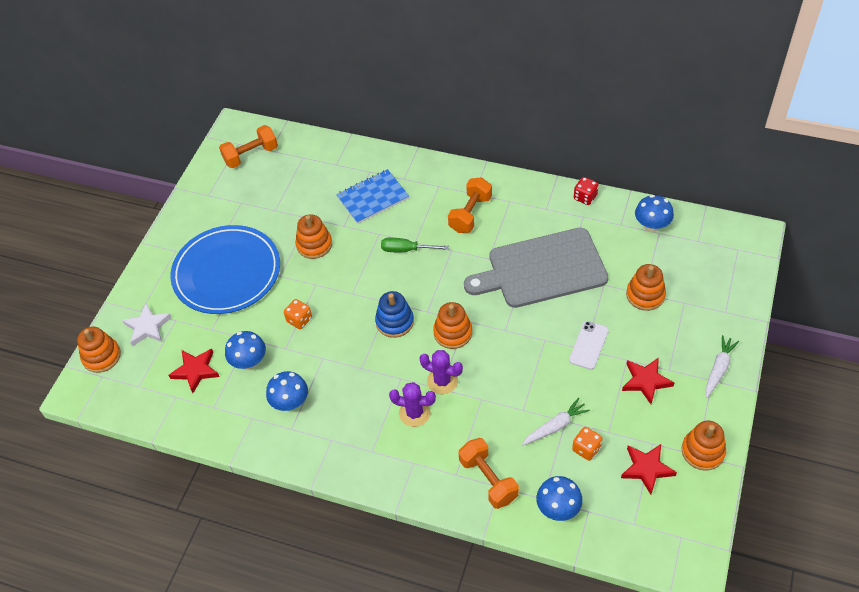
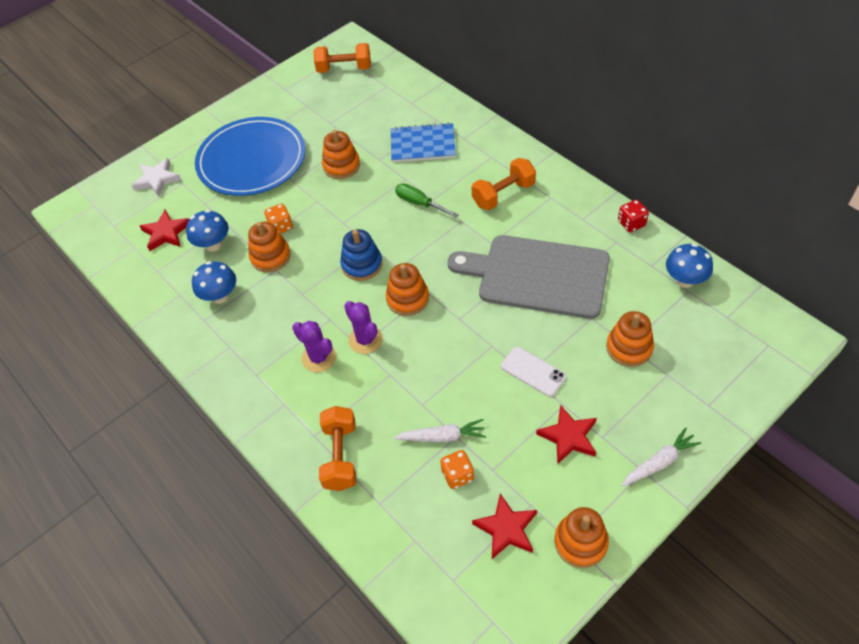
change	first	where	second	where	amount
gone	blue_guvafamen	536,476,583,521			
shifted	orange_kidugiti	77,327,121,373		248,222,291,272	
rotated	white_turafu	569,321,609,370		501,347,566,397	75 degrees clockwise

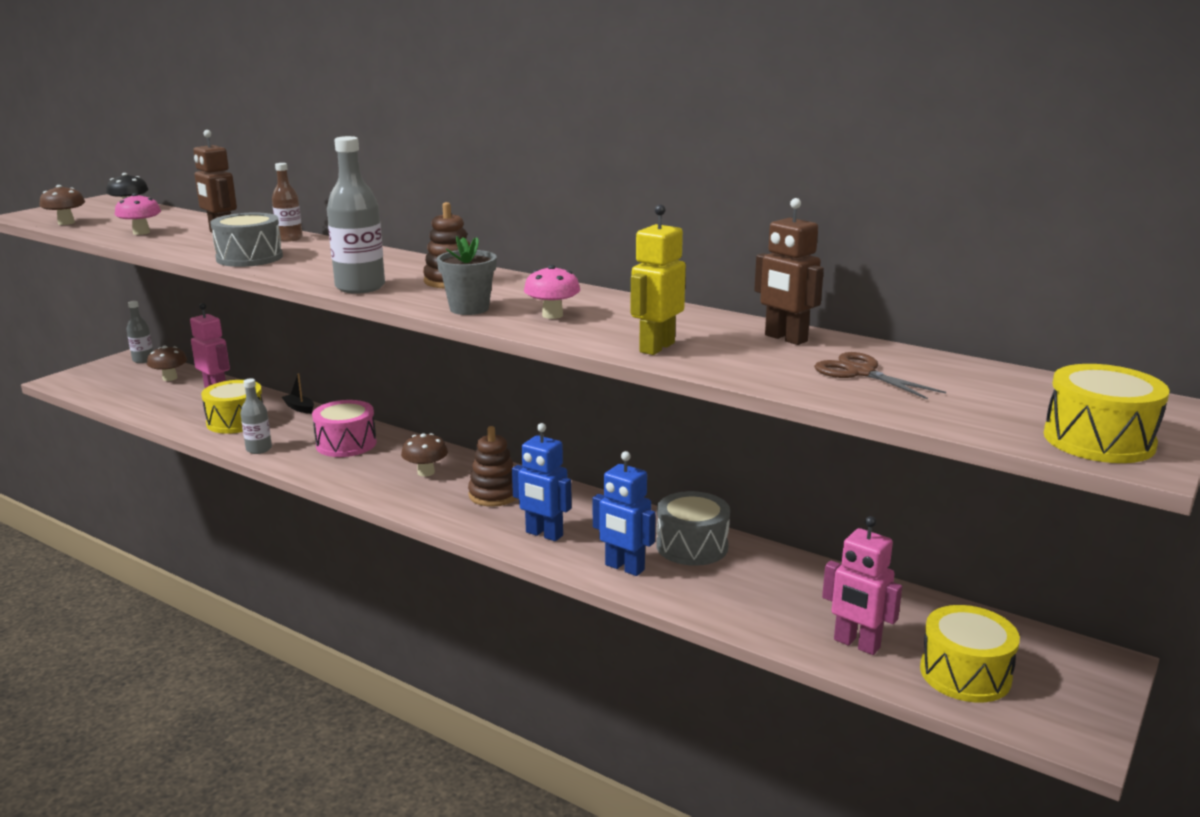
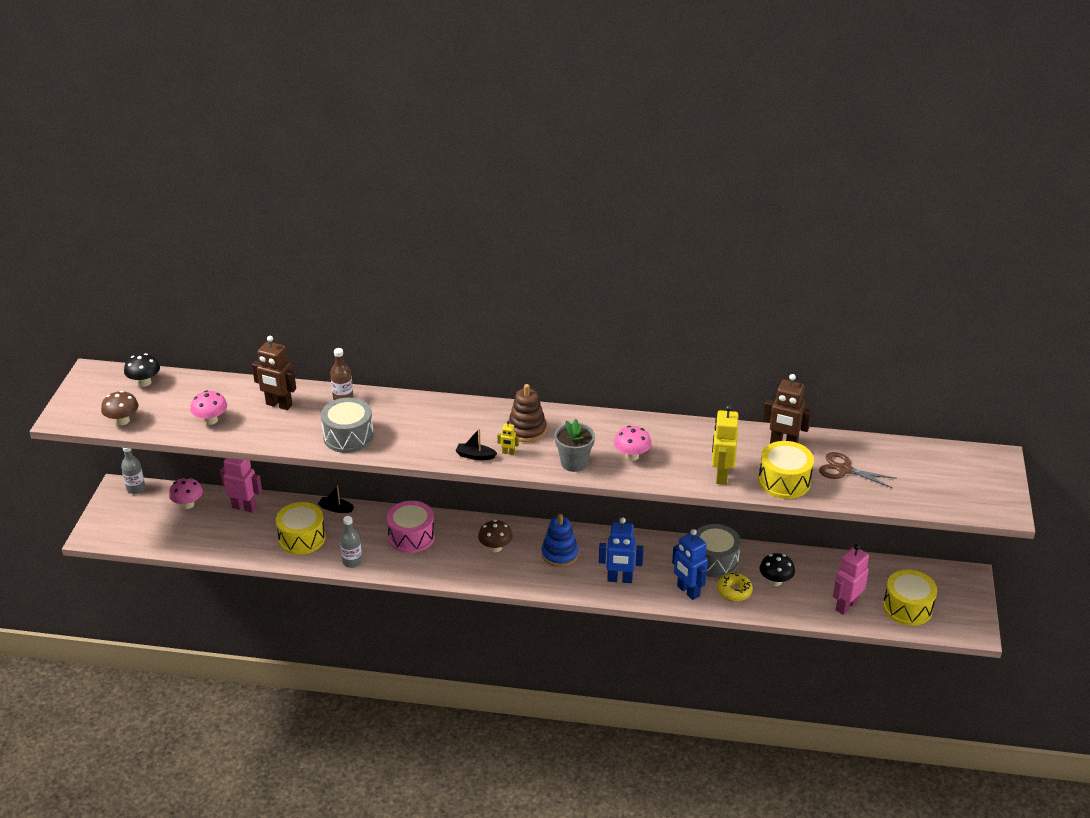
change	first	where	second	where	amount
new			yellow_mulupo	497,421,519,455	
new			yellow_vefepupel	717,573,753,601	
new			black_guvafamen	759,553,795,586	
shifted	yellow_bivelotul	1044,364,1169,463		758,441,814,499	
swapped	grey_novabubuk	327,136,385,294	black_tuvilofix	456,428,497,460	
repainted	brown_guvafamen	147,345,187,381	pink_guvafamen	169,477,203,509	
repainted	brown_kidugiti	468,426,517,507	blue_kidugiti	541,514,578,567	
rotated	blue_mulupo	593,451,656,576		672,529,708,600	45 degrees clockwise
rotated	pink_mulupo	822,516,902,655		833,544,869,615	120 degrees clockwise

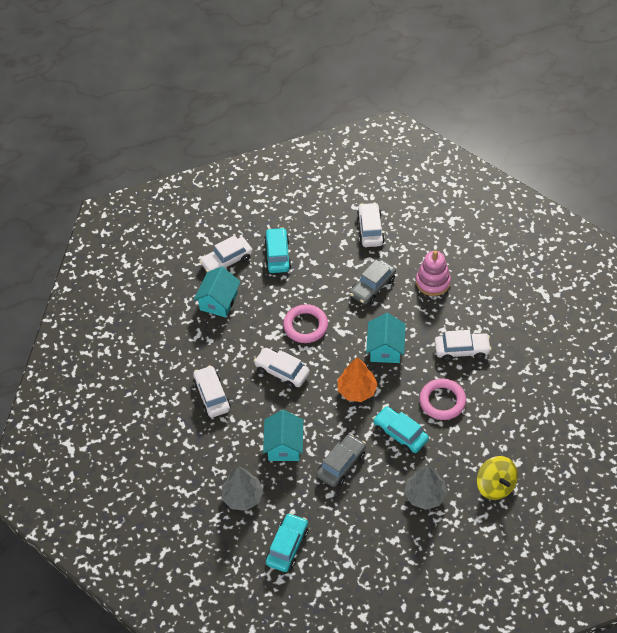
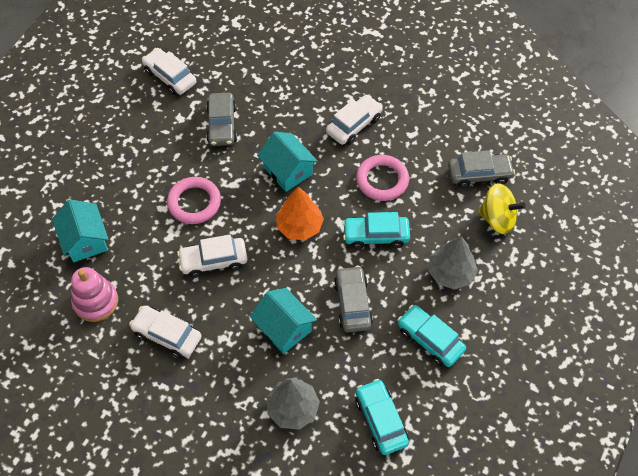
change	first	where	second	where	amount
gone	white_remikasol	199,235,253,272			
new			grey_remikasol	448,150,515,188	
shifted	turquoise_remikasol	264,227,291,273		397,305,466,367	
shifted	pink_kidugiti	416,250,451,296		71,267,118,322	

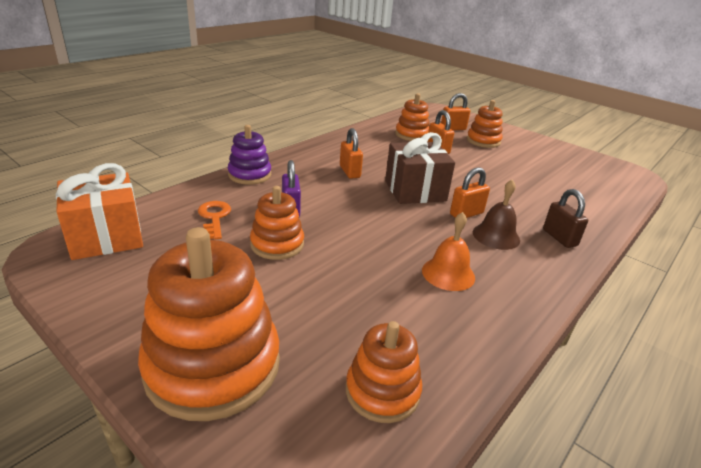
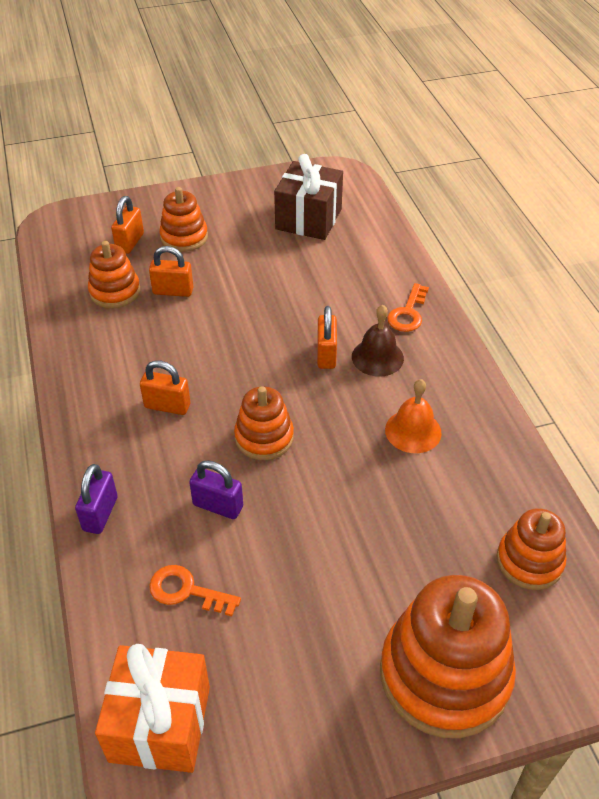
change	first	where	second	where	amount
shifted	orange_kidugiti	250,186,304,260		234,386,294,460	
shifted	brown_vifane	385,132,455,204		274,154,343,240	
swapped	purple_kidugiti	228,125,271,185	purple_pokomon	75,464,118,534	
swapped	brown_pokomon	543,189,588,248	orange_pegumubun	387,283,429,332	

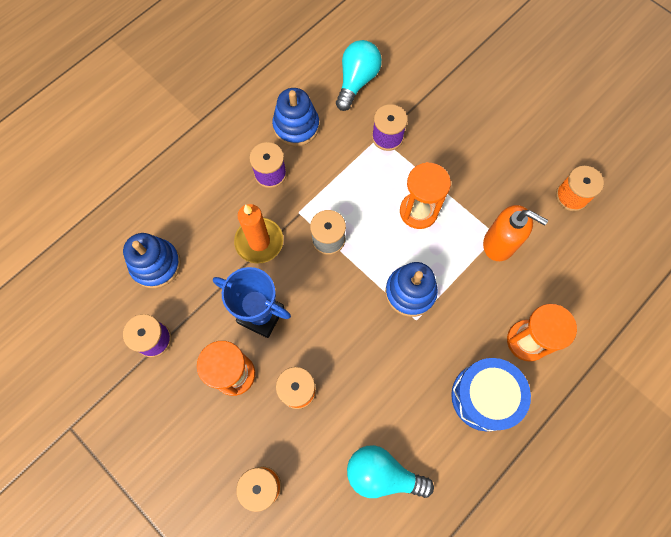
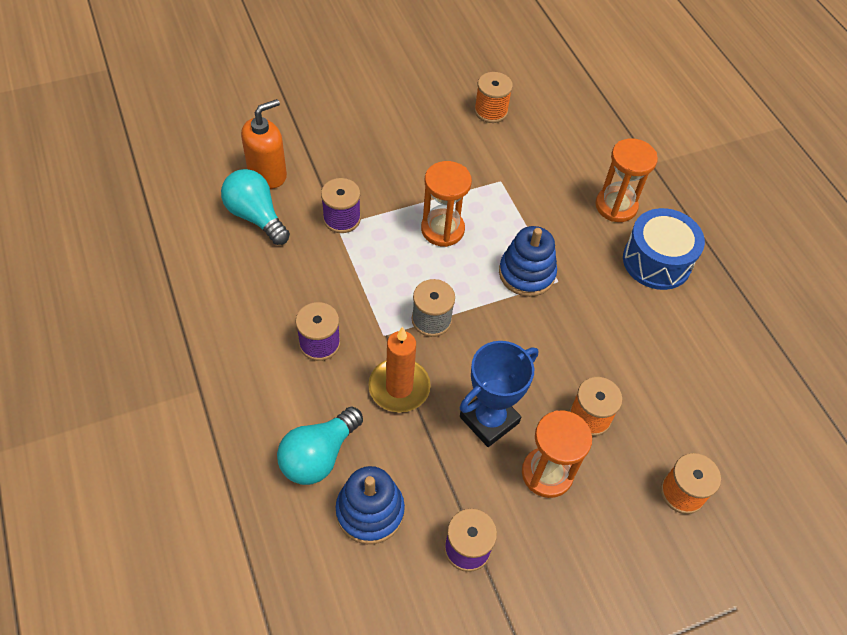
change	first	where	second	where	amount
gone	blue_kidugiti	272,88,319,146			
shifted	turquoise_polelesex	347,445,434,498		277,406,363,485	
shifted	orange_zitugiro	483,205,548,261		241,99,287,189	

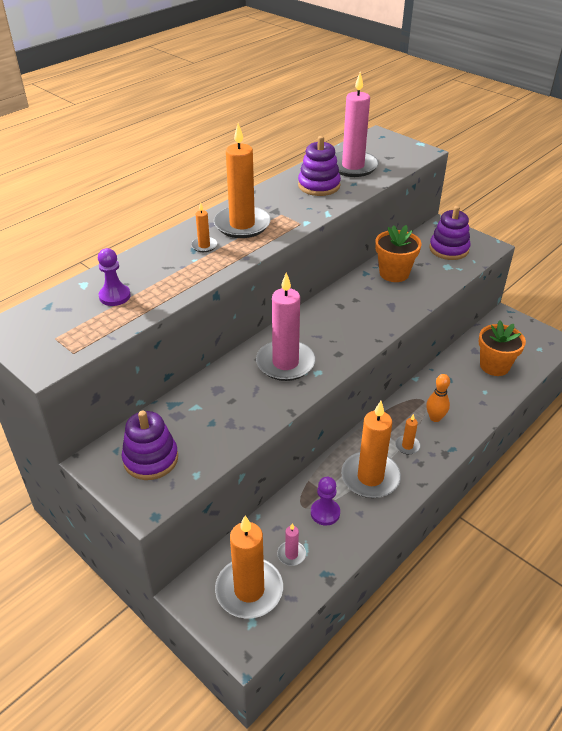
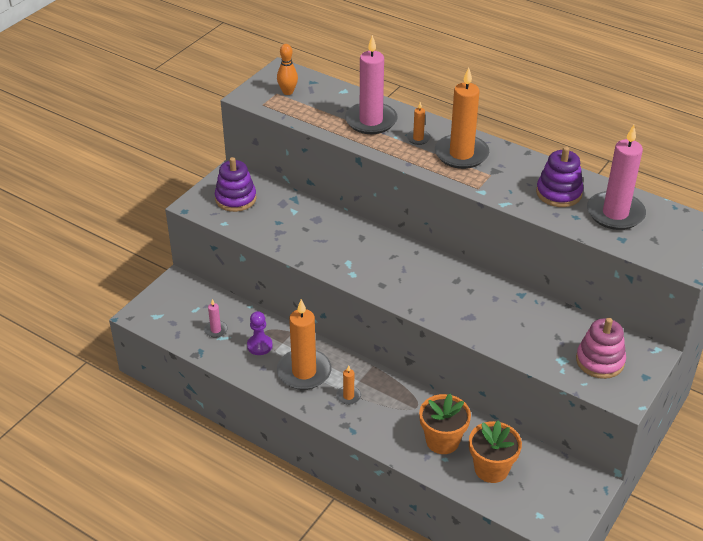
change	first	where	second	where	amount
gone	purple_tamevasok	98,248,131,306			
gone	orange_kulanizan	215,515,283,618			
shifted	pink_kulanizan	256,273,315,381		345,35,398,134	
shifted	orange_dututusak	375,225,421,282		419,394,471,454	
shifted	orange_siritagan	426,374,450,422		277,44,298,95	
repainted	purple_kidugiti	429,206,471,260	pink_kidugiti	576,318,626,379	

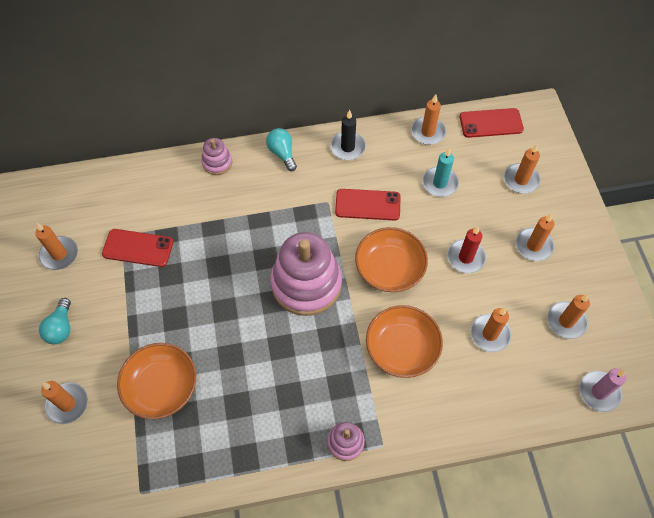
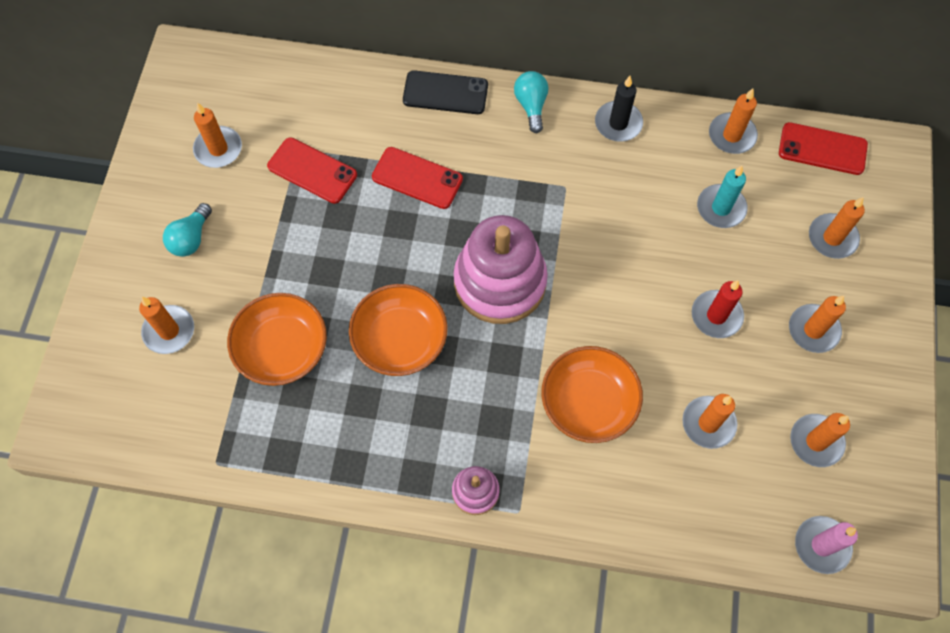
change	first	where	second	where	amount
shifted	red_turafu	335,189,401,221		372,147,463,209	
shifted	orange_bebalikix	355,227,428,292		349,284,448,376	
swapped	pink_kidugiti	201,138,232,175	black_turafu	403,70,488,114	

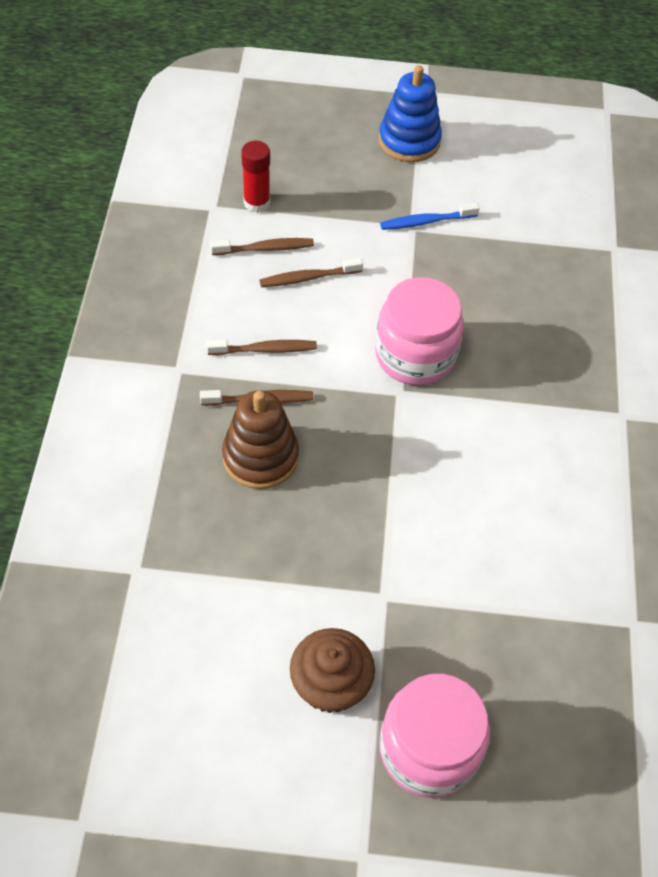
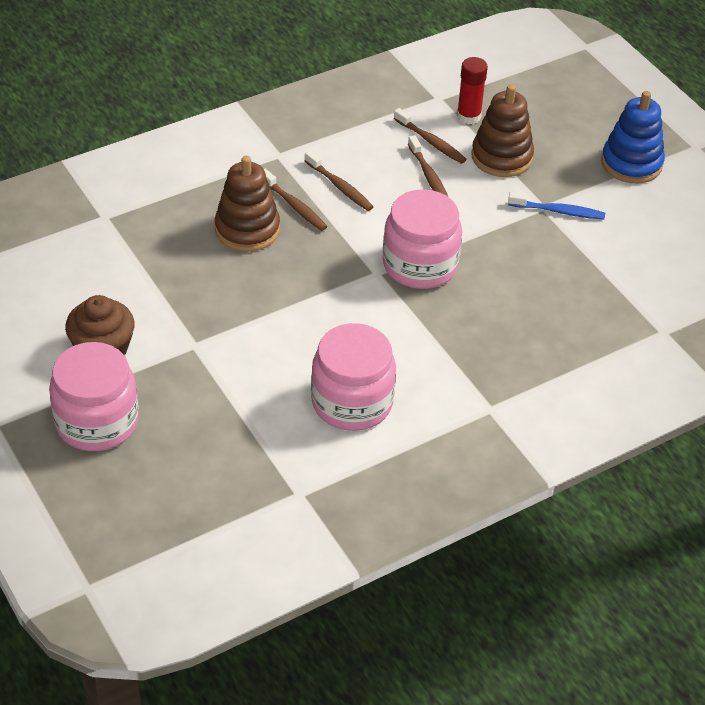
change	first	where	second	where	amount
new			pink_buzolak	311,323,396,431	
new			brown_kidugiti	472,84,534,177	
rotated	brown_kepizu	259,258,363,287		408,135,448,196	150 degrees counterclockwise
rotated	blue_kepizu	380,203,480,230		508,192,605,219	150 degrees clockwise

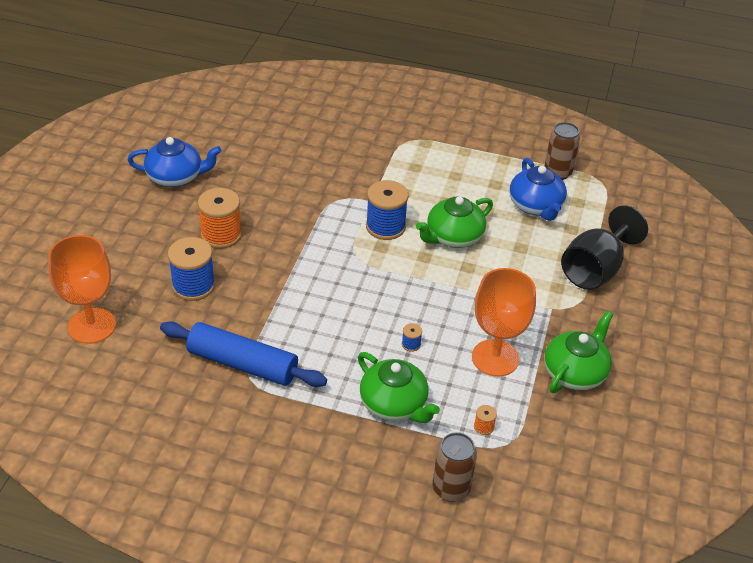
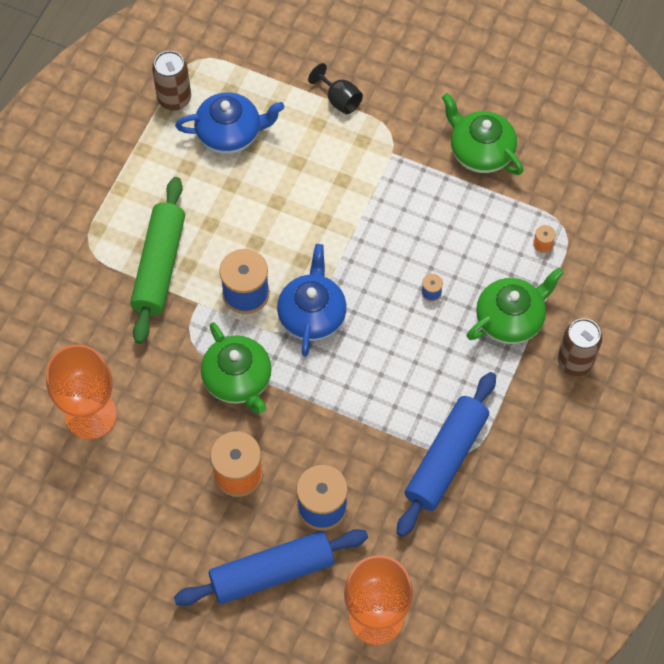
change	first	where	second	where	amount
new			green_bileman	130,177,185,344	
new			blue_bileman	174,529,368,606	
shifted	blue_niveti	127,137,222,187		277,244,347,356	
shifted	green_niveti	416,196,493,248		201,322,272,413	
shifted	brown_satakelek	433,432,477,502		558,318,602,376	
shifted	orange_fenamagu	472,268,536,377		46,344,117,439	
scaled	black_fenamagu	561,205,648,290		308,63,363,114	x0.52

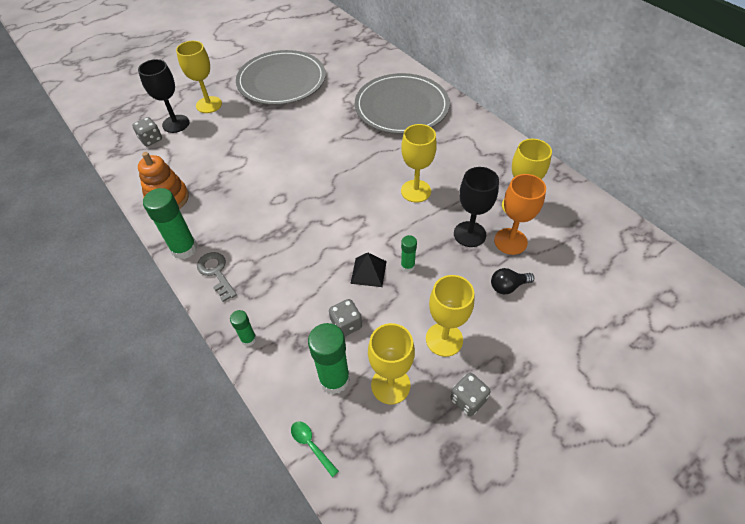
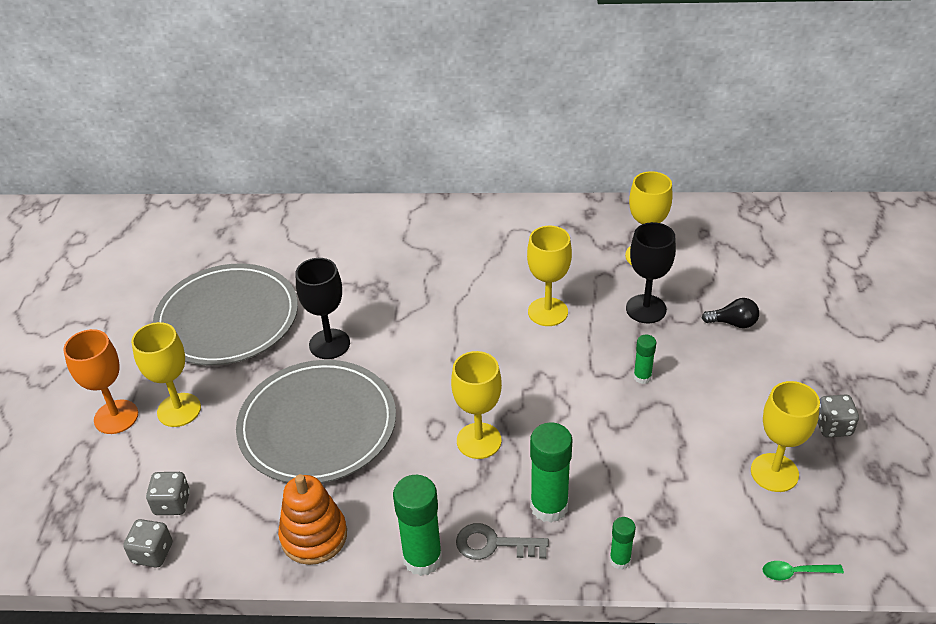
change	first	where	second	where	amount
gone	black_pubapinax	350,253,387,287			
shifted	black_fenamagu	138,59,189,133		295,258,350,359	
shifted	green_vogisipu	308,323,350,394		530,422,572,523	
shifted	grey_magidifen	329,299,362,337		123,519,172,567	
shifted	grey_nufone	355,73,450,134		236,360,396,483	
shifted	yellow_fenamagu	426,275,474,357		451,351,502,459	
shifted	orange_fenamagu	494,174,546,255		63,329,138,434	
rotated	black_polelesex	491,268,534,294		702,298,759,328	105 degrees counterclockwise

